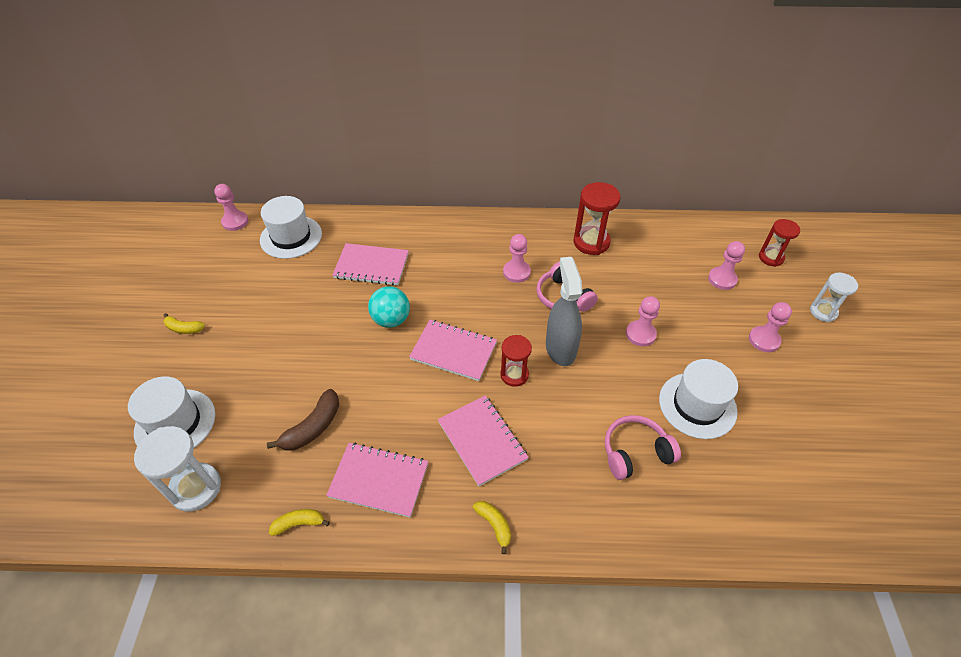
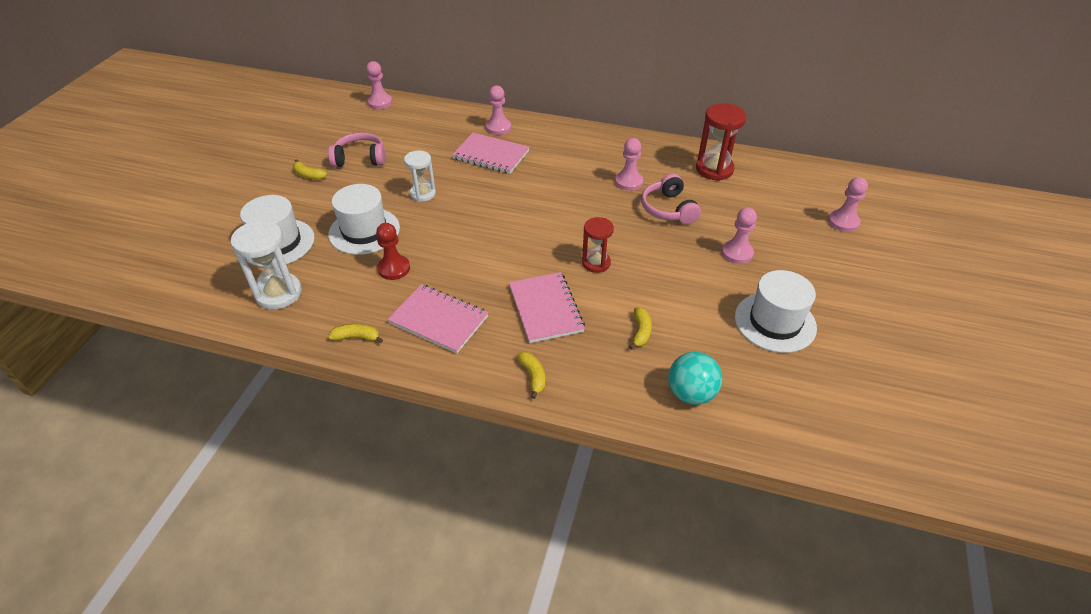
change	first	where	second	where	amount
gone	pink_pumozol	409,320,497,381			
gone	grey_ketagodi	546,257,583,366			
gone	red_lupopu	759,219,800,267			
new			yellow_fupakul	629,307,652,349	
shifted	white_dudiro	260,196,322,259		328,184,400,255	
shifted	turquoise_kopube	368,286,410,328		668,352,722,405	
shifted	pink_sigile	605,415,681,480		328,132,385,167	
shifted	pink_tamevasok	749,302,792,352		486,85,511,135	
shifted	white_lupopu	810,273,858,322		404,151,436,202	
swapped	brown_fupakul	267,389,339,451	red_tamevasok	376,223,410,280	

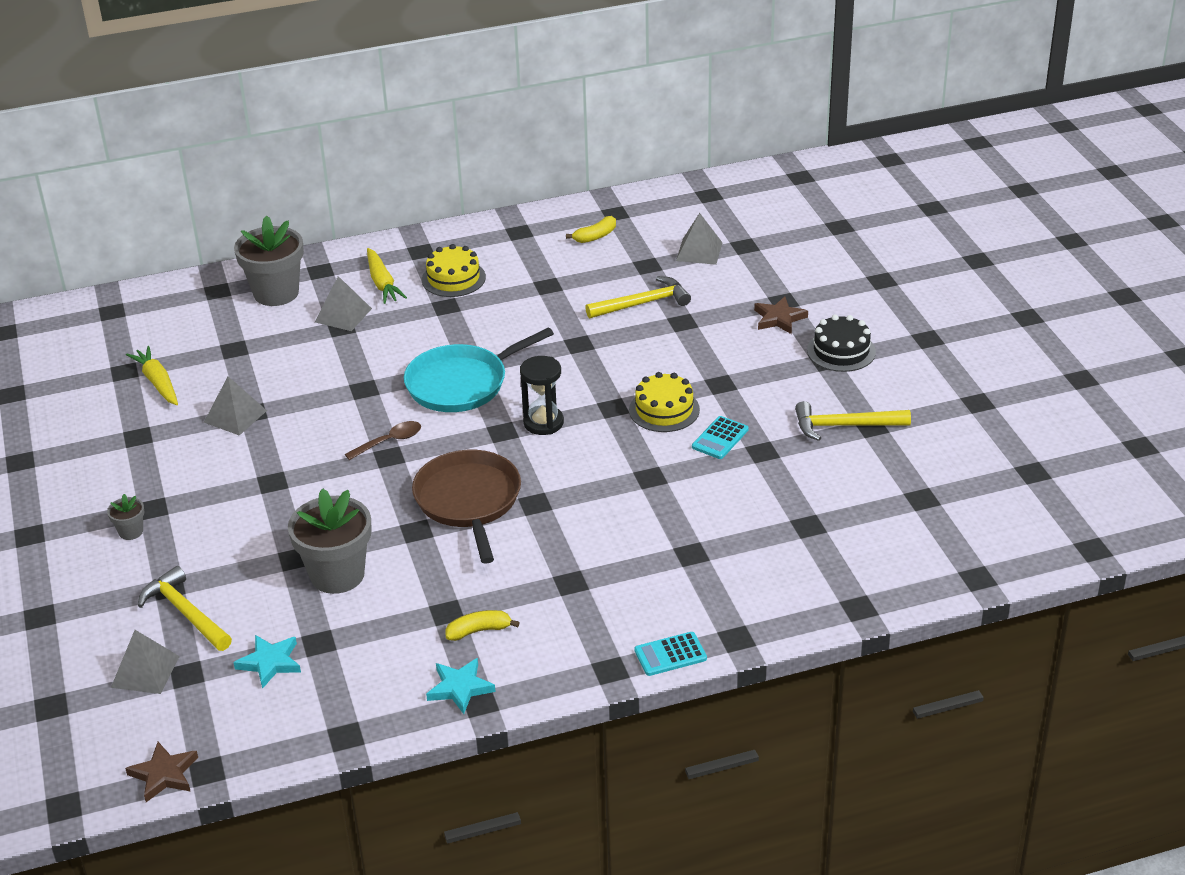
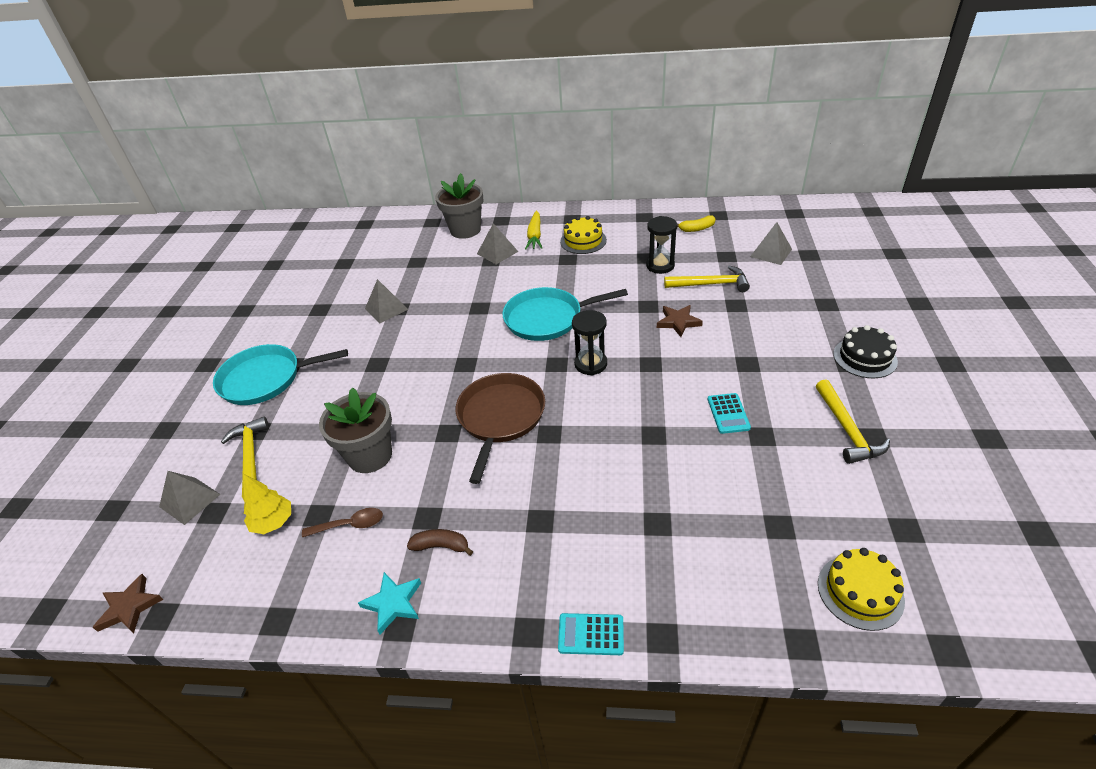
change	first	where	second	where	amount
gone	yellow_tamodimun	126,346,178,405			
new			black_lupopu	646,216,677,274	
shifted	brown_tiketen	345,421,421,460		302,508,383,537	
shifted	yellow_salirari	629,372,700,432		818,548,905,631	
shifted	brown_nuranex	754,296,808,334		657,305,703,337	
swapped	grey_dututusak	107,494,144,540	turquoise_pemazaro	213,344,348,405	
swapped	turquoise_nuranex	233,635,301,689	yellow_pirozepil	242,474,291,534	
repainted	yellow_fupakul	445,610,520,641	brown_fupakul	407,529,473,556	
rotated	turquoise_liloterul	692,416,749,459		708,393,751,434	60 degrees counterclockwise
rotated	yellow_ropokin	795,401,911,441		816,379,890,464	120 degrees counterclockwise

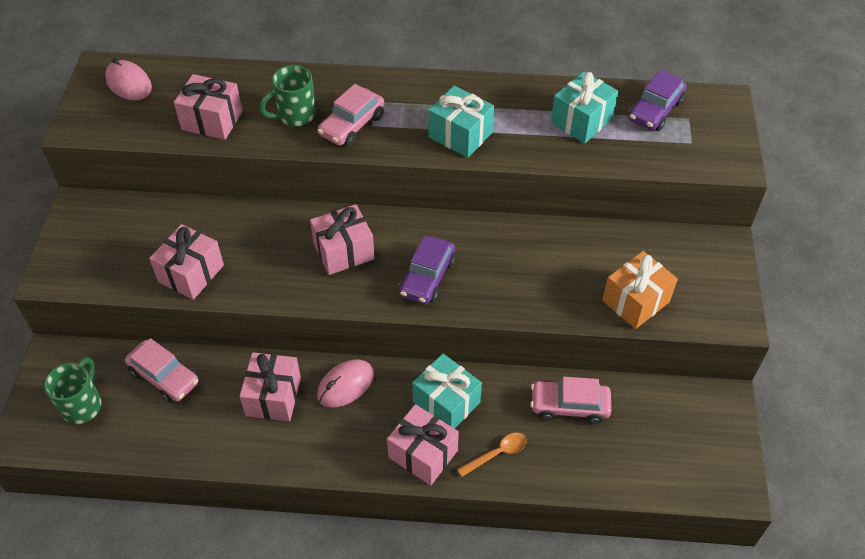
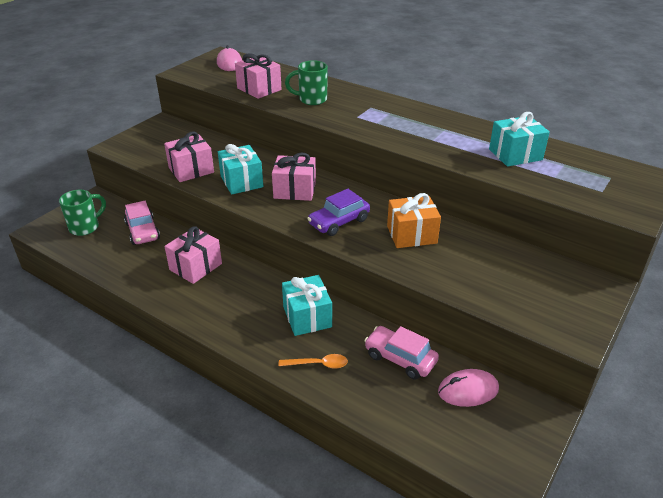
change	first	where	second	where	amount
gone	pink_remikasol	317,84,384,146			
gone	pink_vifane	387,404,459,485			
gone	purple_remikasol	628,70,687,131			
shifted	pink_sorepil	317,359,374,408		438,369,499,407	
shifted	turquoise_vifane	428,86,494,158		218,144,263,195	
shifted	orange_vifane	602,251,678,329		387,193,441,248	

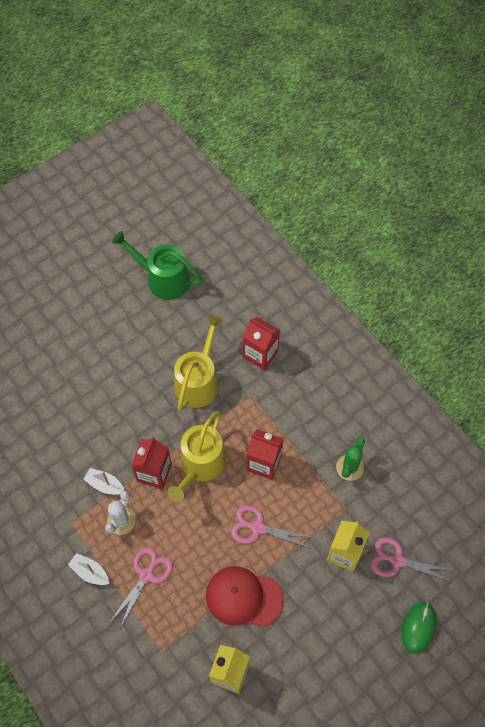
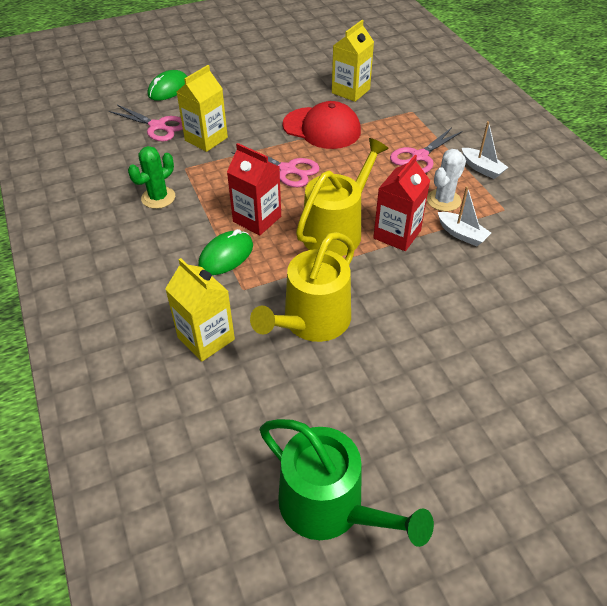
change	first	where	second	where	amount
new			green_sorepil	198,229,253,275	
repainted	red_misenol	243,317,280,370	yellow_misenol	165,258,235,362	

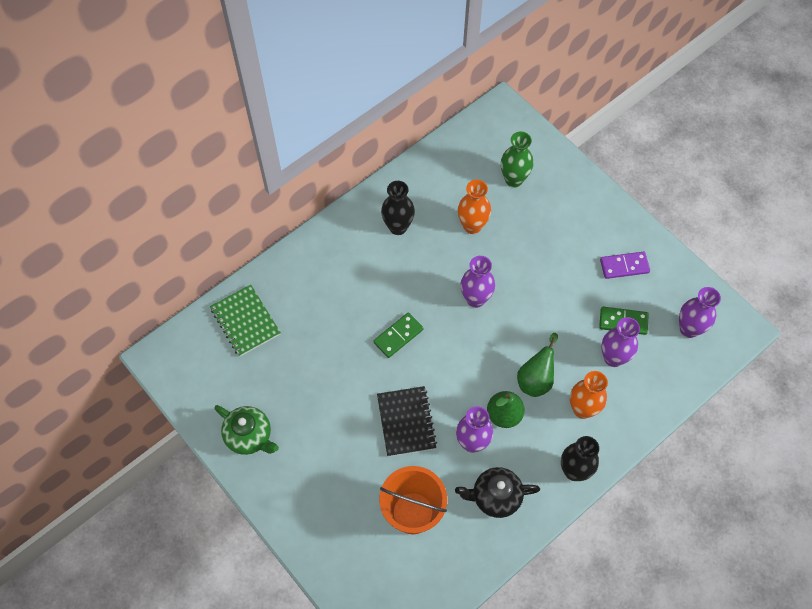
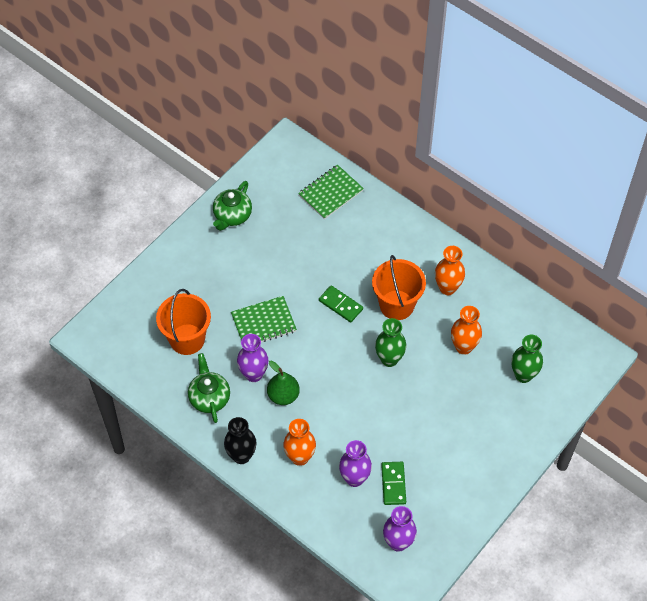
change	first	where	second	where	amount
gone	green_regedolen	517,333,558,397			
gone	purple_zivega	600,252,650,279			
new			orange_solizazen	372,255,426,320	
repainted	black_pumozol	377,386,437,457	green_pumozol	231,296,297,342	
repainted	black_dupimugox	381,181,415,235	orange_dupimugox	435,246,465,295	
repainted	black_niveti	455,467,540,518	green_niveti	188,353,230,423	
repainted	purple_dupimugox	461,256,495,308	green_dupimugox	375,318,406,367	

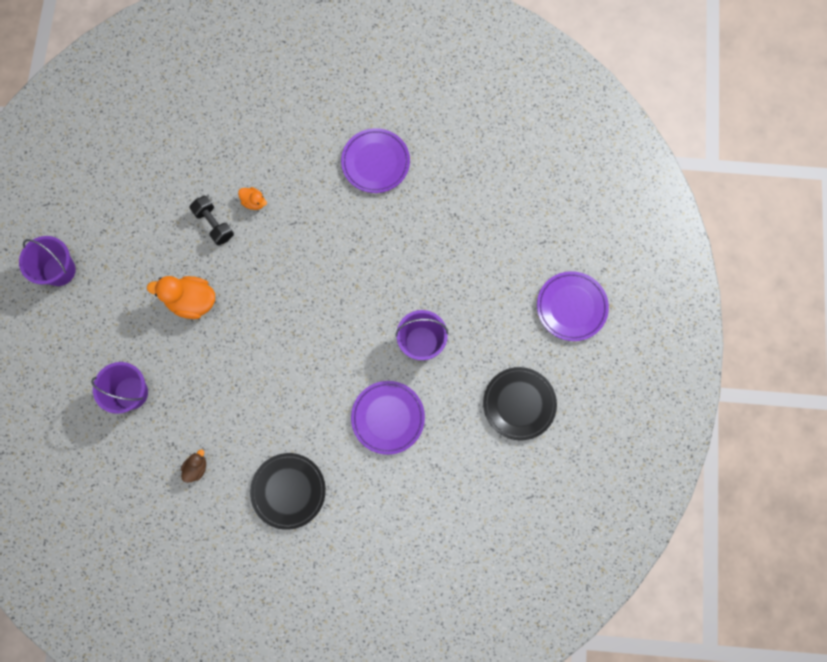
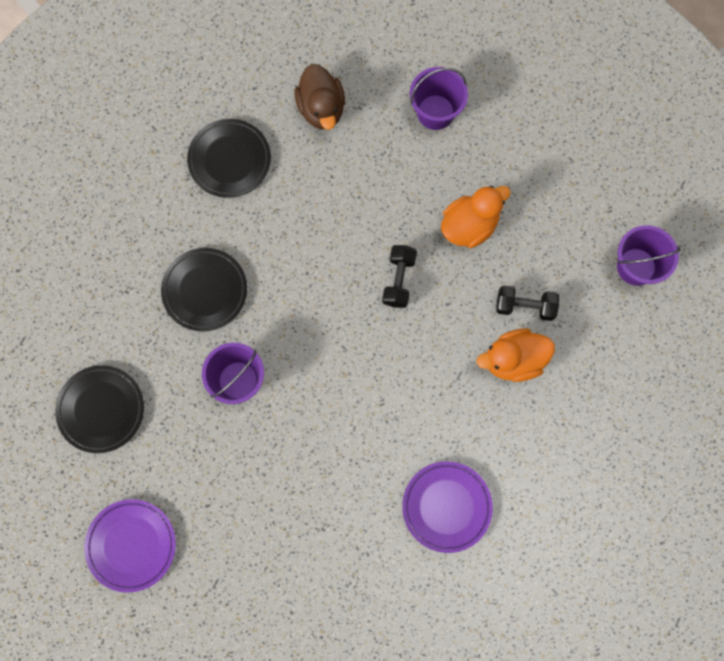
change	first	where	second	where	amount
new			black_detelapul	382,245,417,308	
shifted	purple_solizazen	19,236,76,286		617,225,681,286	
repainted	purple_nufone	351,381,425,455	black_nufone	161,248,247,331	
scaled	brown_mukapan	181,449,206,483		294,64,345,130	x1.92
scaled	orange_mukapan	238,187,267,210		477,329,555,382	x1.92

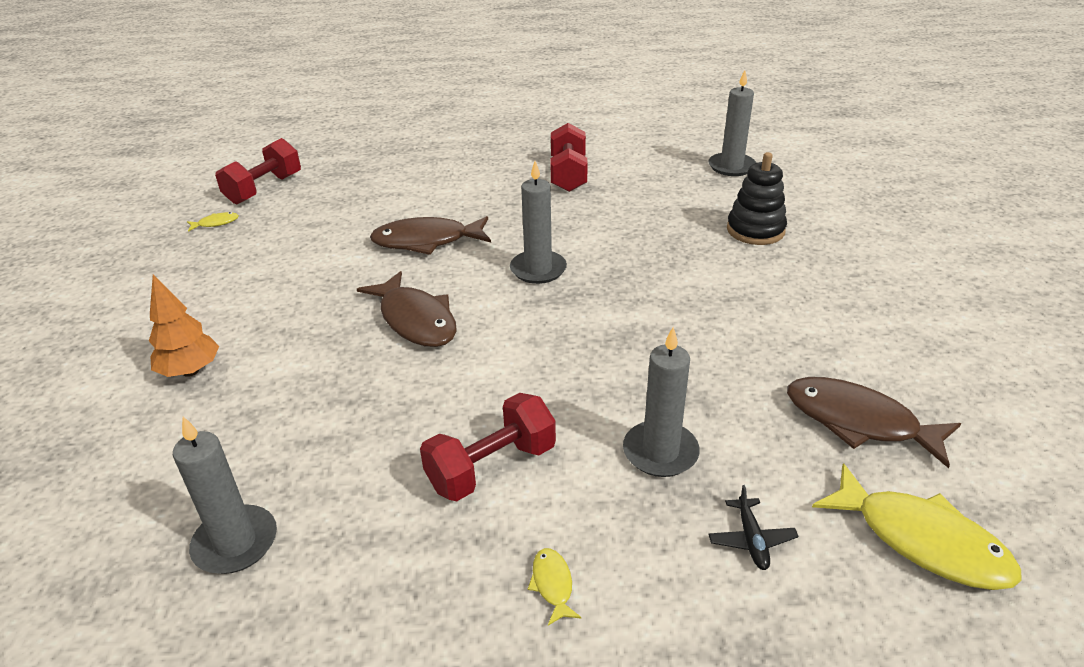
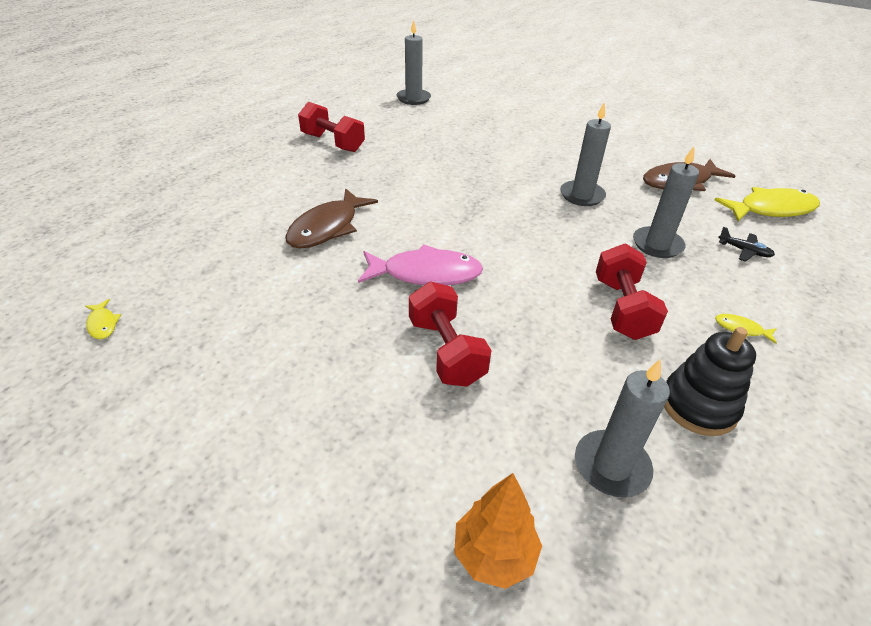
change	first	where	second	where	amount
shifted	orange_pirozepil	149,274,219,377		454,473,542,589	
shifted	red_detelapul	215,138,301,204		409,282,492,387	
shifted	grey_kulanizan	510,161,567,284		560,102,611,206	
shifted	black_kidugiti	727,152,787,245		664,327,756,436	
repainted	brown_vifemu	357,271,457,347	pink_vifemu	358,244,483,286	
rotated	yellow_vifemu	187,212,239,232		85,299,121,339	135 degrees clockwise

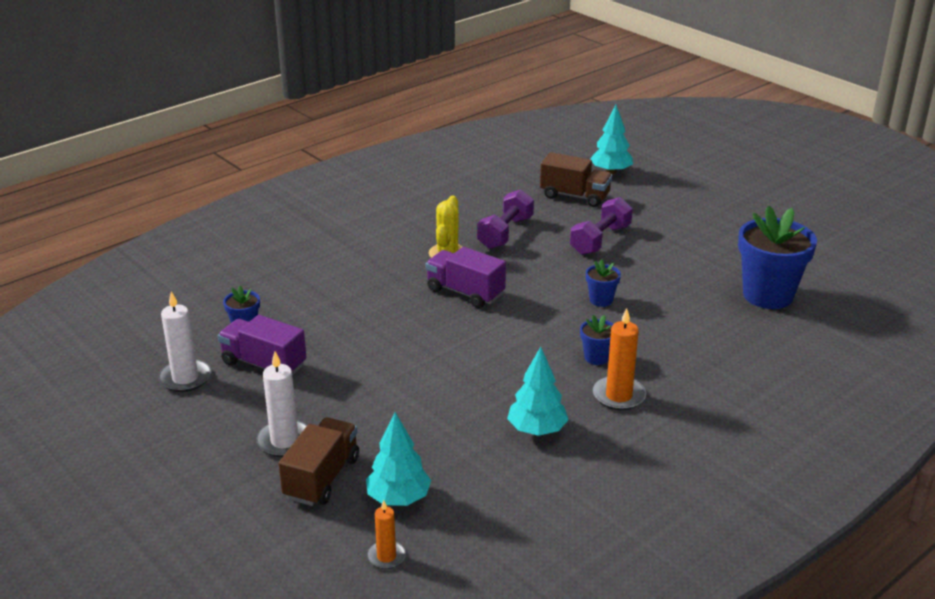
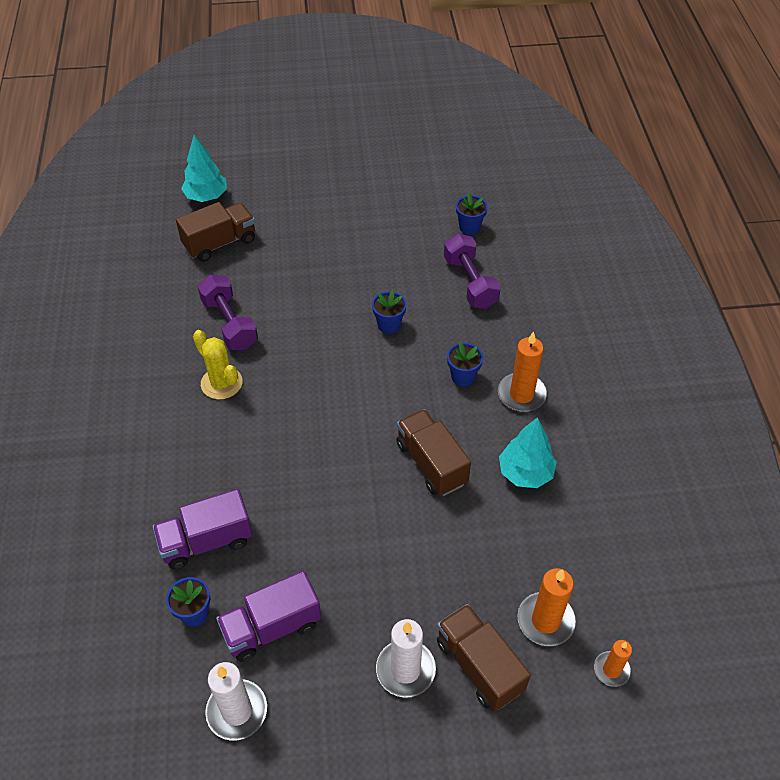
change	first	where	second	where	amount
new			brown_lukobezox	396,409,471,496	
shifted	purple_lukobezox	426,247,506,308		153,489,252,570	
shifted	purple_detelapul	570,197,633,255		444,234,501,309	
swapped	turquoise_pirozepil	366,412,431,506	orange_kulanizan	518,568,576,646	
scaled	blue_dututusak	738,206,817,309		456,193,488,235	x0.46

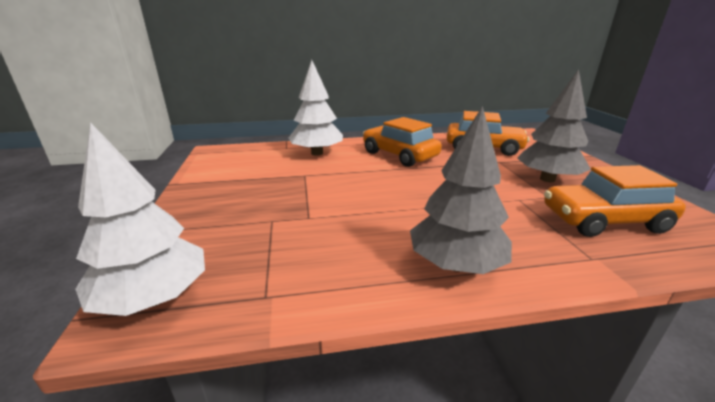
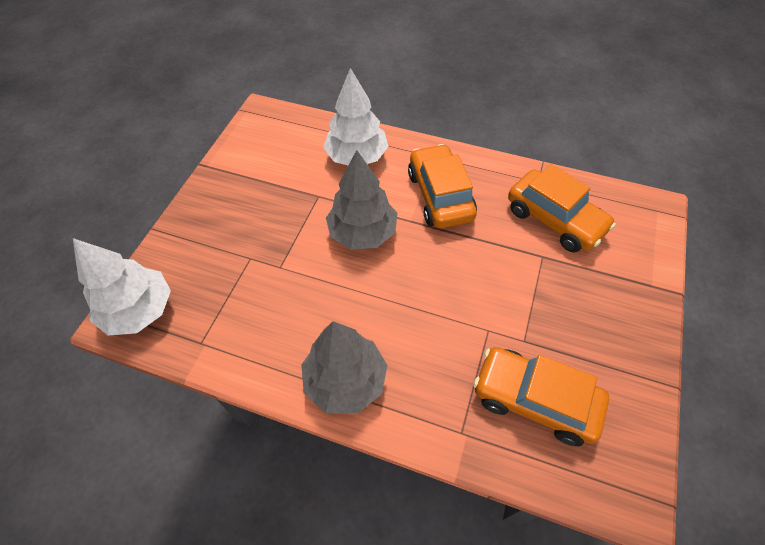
change	first	where	second	where	amount
shifted	grey_pirozepil	517,69,591,182		326,150,397,250	

